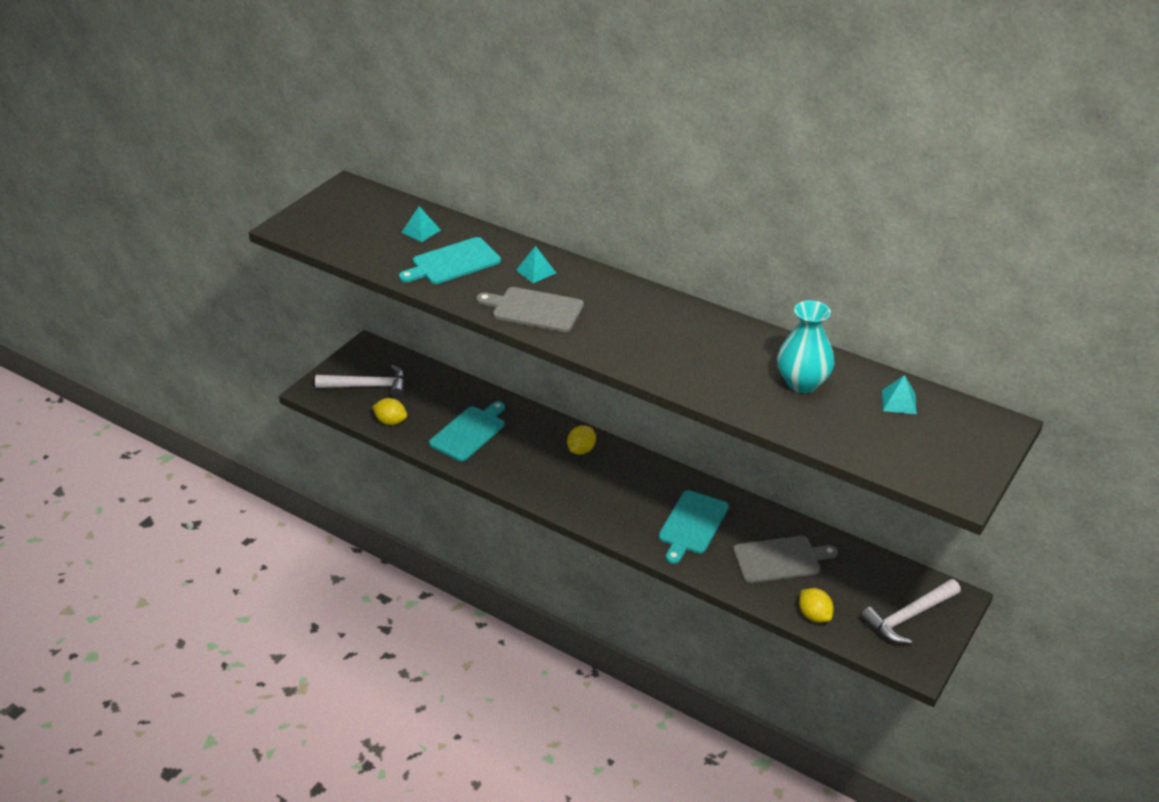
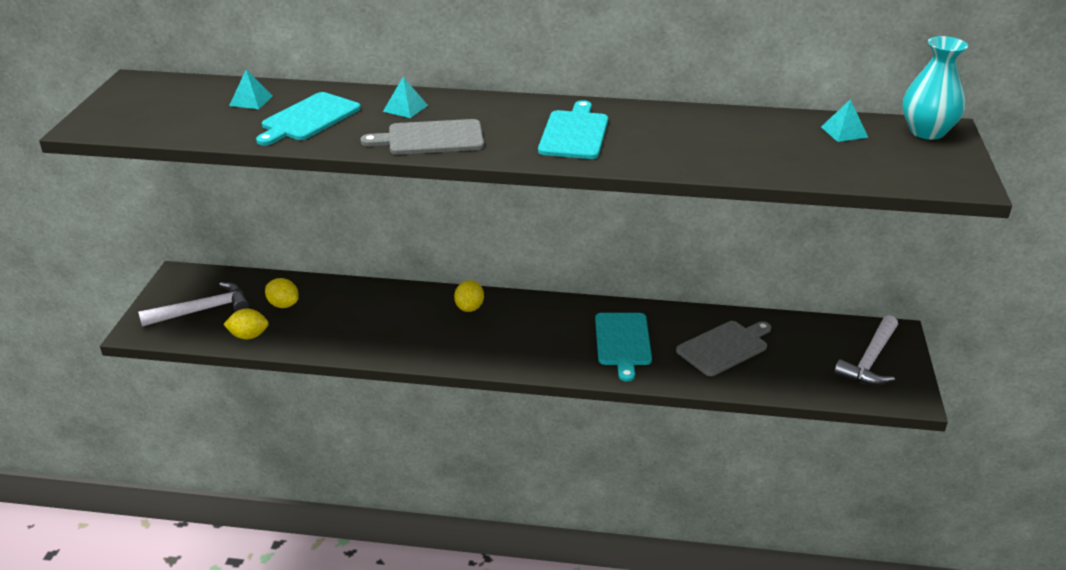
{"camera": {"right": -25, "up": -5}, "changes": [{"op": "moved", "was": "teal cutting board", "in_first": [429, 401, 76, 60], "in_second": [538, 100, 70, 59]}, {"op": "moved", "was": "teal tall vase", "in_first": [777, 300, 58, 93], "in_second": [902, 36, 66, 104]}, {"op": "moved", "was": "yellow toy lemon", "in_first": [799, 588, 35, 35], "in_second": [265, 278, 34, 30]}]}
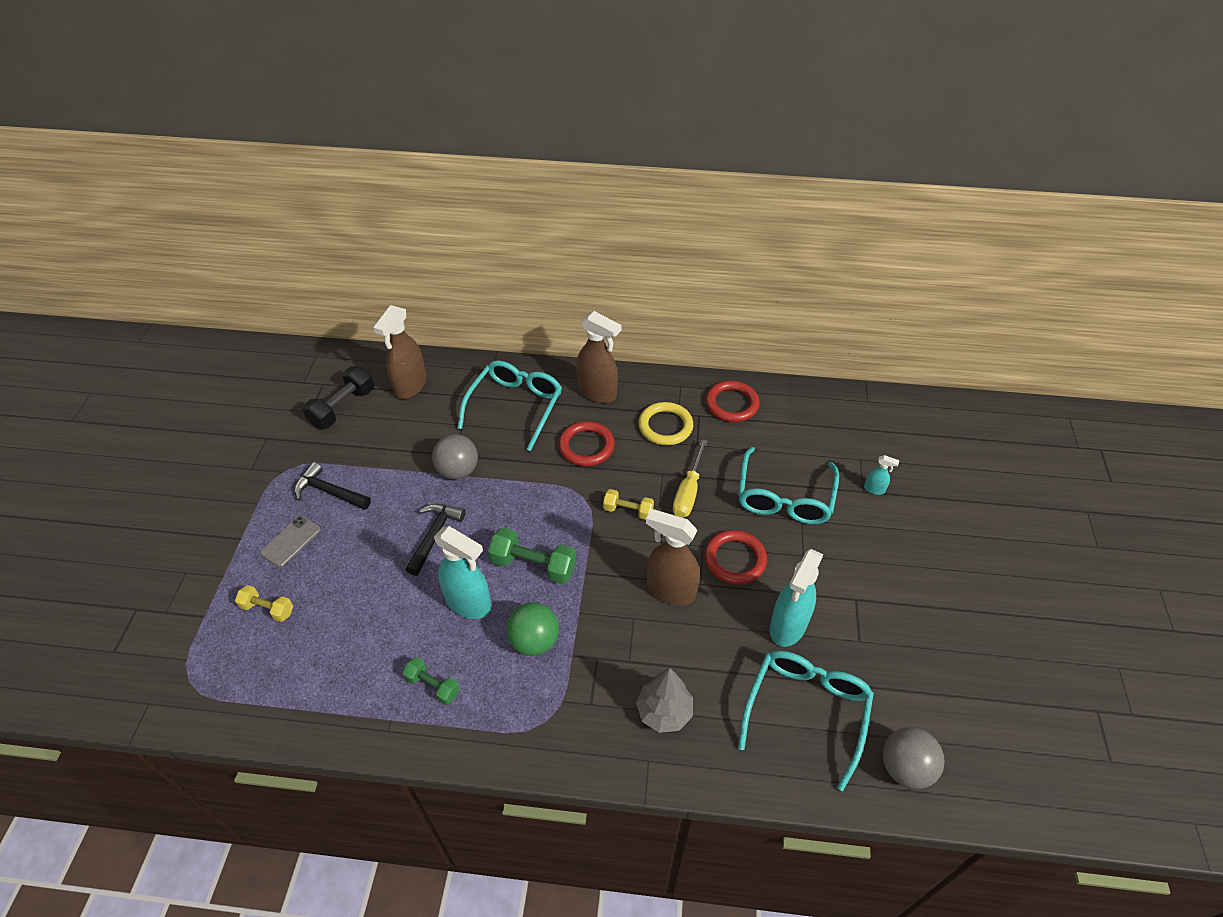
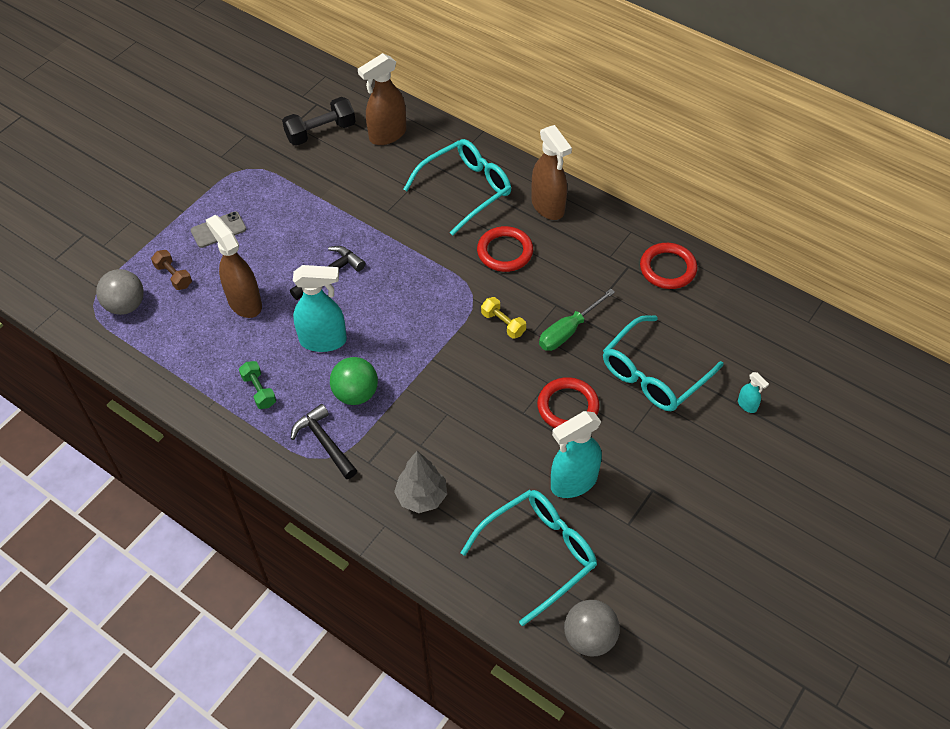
{"camera": {"right": 30, "up": 5}, "changes": [{"op": "recoloured", "was": "yellow dumbbell", "now": "brown dumbbell", "in_first": [235, 585, 58, 37], "in_second": [151, 250, 41, 40]}, {"op": "moved", "was": "jet-black carpenter's hammer", "in_first": [294, 462, 77, 48], "in_second": [291, 404, 66, 75]}, {"op": "moved", "was": "gray ball", "in_first": [432, 434, 46, 45], "in_second": [96, 269, 48, 46]}, {"op": "turned", "was": "teal sprayer", "in_first": [434, 526, 58, 93], "in_second": [293, 265, 54, 87], "clockwise": -60}, {"op": "removed", "was": "emerald dumbbell", "in_first": [488, 527, 88, 57]}, {"op": "removed", "was": "yellow ring", "in_first": [638, 402, 55, 43]}, {"op": "moved", "was": "brown sprayer", "in_first": [646, 509, 54, 96], "in_second": [206, 215, 56, 103]}, {"op": "recoloured", "was": "yellow screwdriver", "now": "emerald screwdriver", "in_first": [673, 439, 34, 79], "in_second": [539, 289, 76, 62]}]}
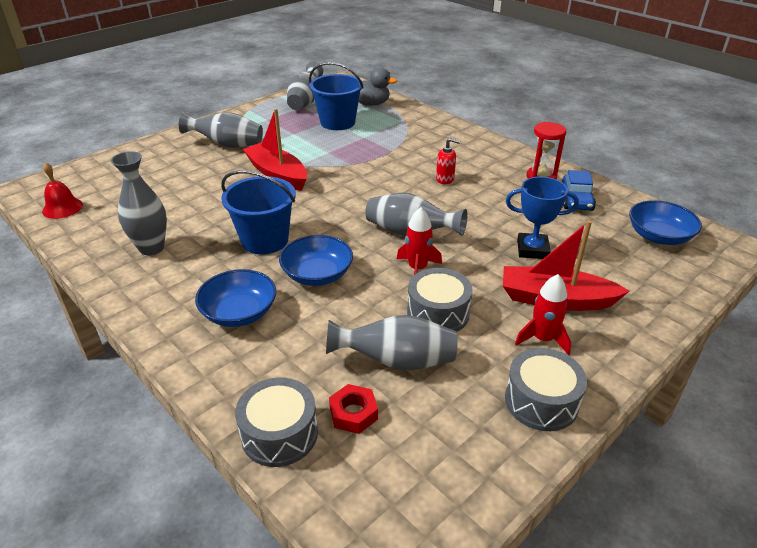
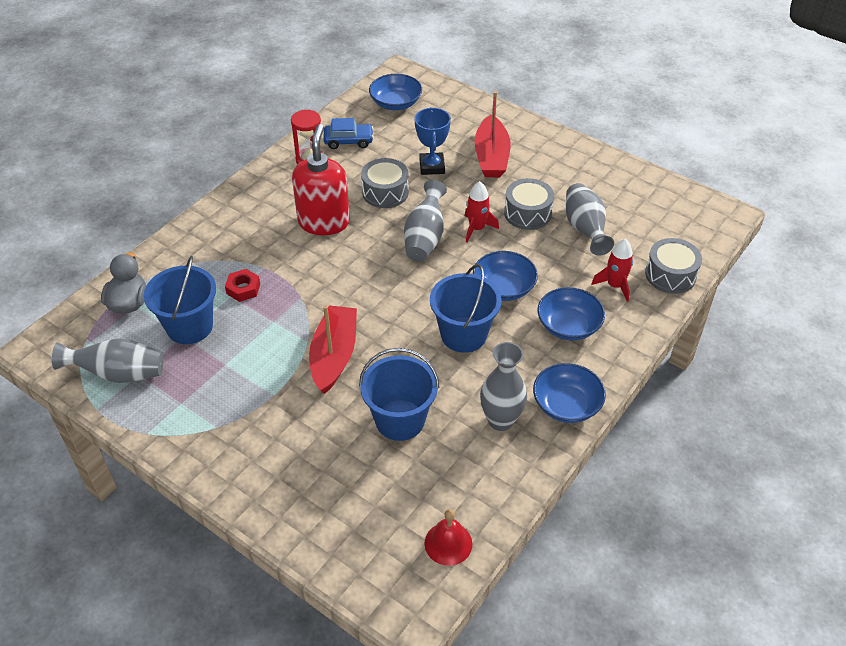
{"camera": {"right": -100, "up": 10}, "changes": [{"op": "removed", "was": "gray tall vase", "in_first": [179, 112, 84, 36]}, {"op": "turned", "was": "red toy boat", "in_first": [243, 109, 64, 82], "in_second": [309, 305, 48, 89], "clockwise": 150}, {"op": "moved", "was": "red hex nut", "in_first": [329, 384, 49, 50], "in_second": [225, 269, 35, 33]}, {"op": "resized", "was": "red soap dispenser", "in_first": [436, 138, 24, 46], "in_second": [292, 124, 58, 111], "ratio": 2.24}, {"op": "moved", "was": "gray snare drum", "in_first": [505, 348, 82, 83], "in_second": [361, 158, 48, 50]}, {"op": "moved", "was": "red rocket", "in_first": [515, 274, 56, 81], "in_second": [591, 239, 42, 63]}, {"op": "added", "now": "royal blue bucket", "in_second": [359, 348, 80, 93]}, {"op": "added", "now": "royal blue deep dish", "in_second": [533, 363, 73, 60]}]}
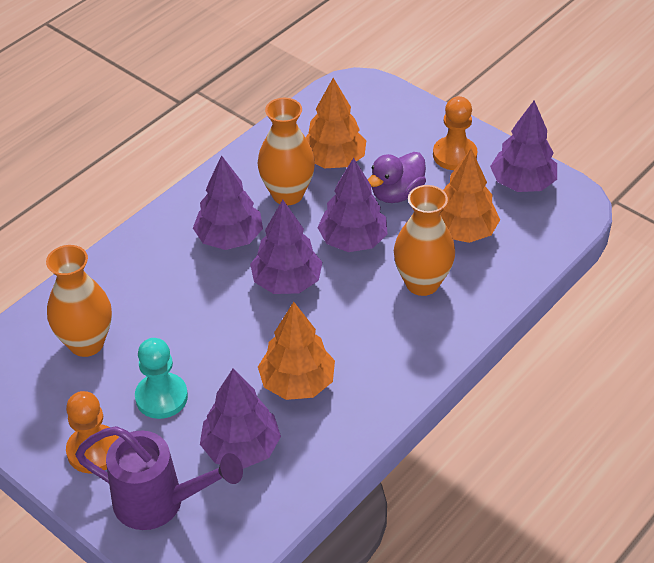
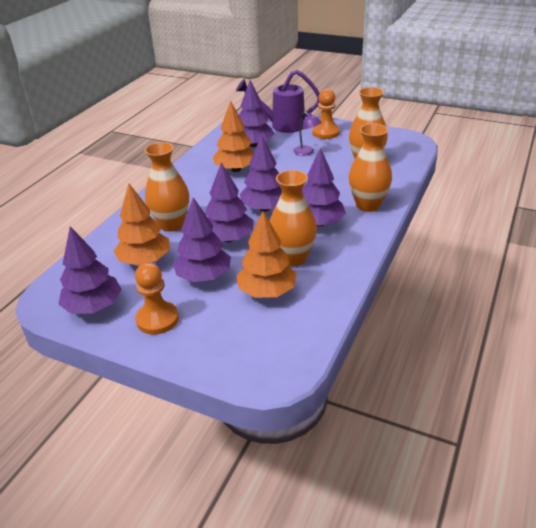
{"camera": {"right": 165, "up": -10}, "changes": [{"op": "replaced", "was": "teal chess pawn", "now": "royal purple desk lamp", "in_first": [135, 338, 53, 81], "in_second": [294, 112, 28, 44]}, {"op": "replaced", "was": "royal purple toy duck", "now": "royal purple tree", "in_first": [368, 152, 58, 51], "in_second": [173, 197, 58, 85]}, {"op": "added", "now": "orange-coloured tall vase", "in_second": [349, 123, 43, 89]}]}
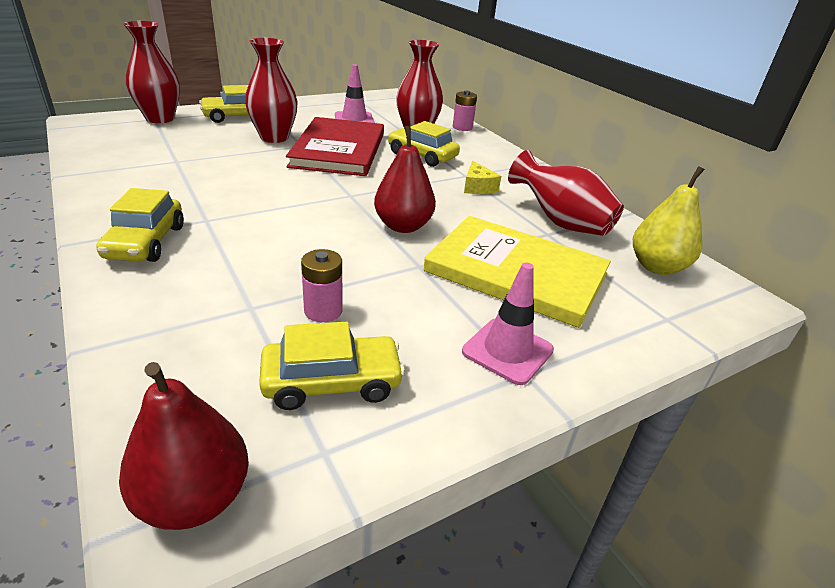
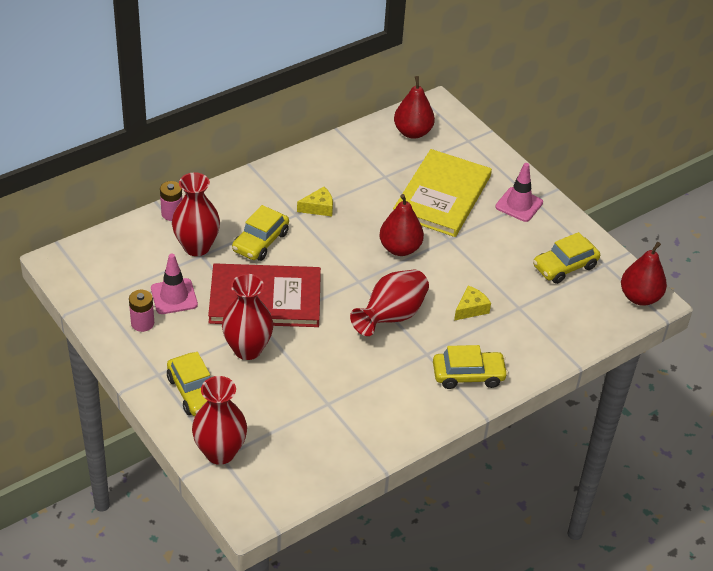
{"camera": {"right": -95, "up": 10}, "changes": [{"op": "turned", "was": "yellow automobile", "in_first": [259, 322, 146, 88], "in_second": [533, 232, 67, 52], "clockwise": -105}, {"op": "moved", "was": "pink AA battery", "in_first": [301, 249, 42, 73], "in_second": [129, 290, 25, 42]}, {"op": "moved", "was": "red tall vase", "in_first": [508, 150, 116, 86], "in_second": [350, 269, 79, 67]}, {"op": "recoloured", "was": "yellow pear", "now": "red pear", "in_first": [633, 166, 72, 109], "in_second": [394, 76, 41, 63]}, {"op": "added", "now": "yellow cheese", "in_second": [454, 285, 37, 36]}]}
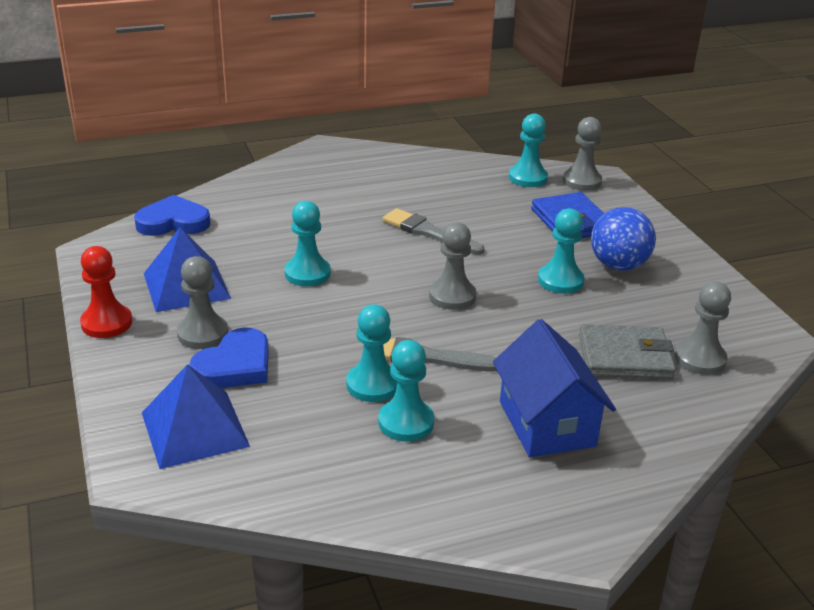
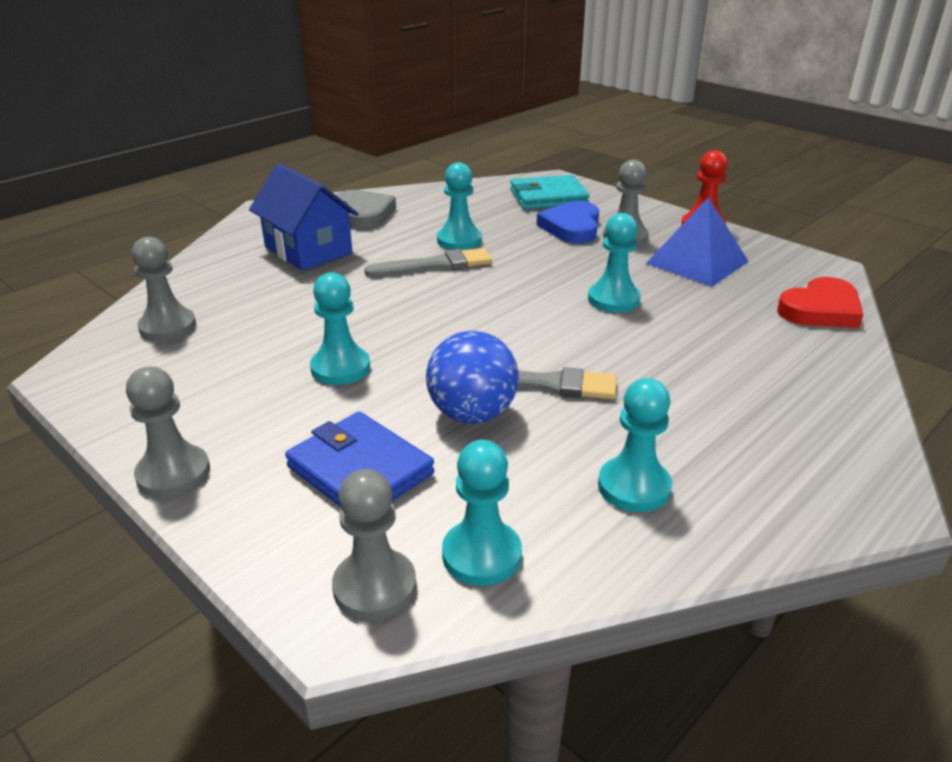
{"camera": {"right": 155, "up": 0}, "changes": [{"op": "recoloured", "was": "royal blue heart", "now": "red heart", "in_first": [134, 195, 77, 41], "in_second": [777, 277, 87, 51]}, {"op": "replaced", "was": "royal blue pyramid", "now": "teal card wallet", "in_first": [142, 364, 108, 105], "in_second": [510, 175, 80, 35]}, {"op": "moved", "was": "teal chess pawn", "in_first": [378, 340, 56, 101], "in_second": [598, 378, 74, 134]}, {"op": "moved", "was": "gray chess pawn", "in_first": [429, 222, 47, 88], "in_second": [126, 367, 84, 131]}, {"op": "removed", "was": "gray card wallet", "in_first": [579, 324, 97, 55]}, {"op": "moved", "was": "royal blue ball", "in_first": [591, 207, 65, 64], "in_second": [426, 331, 93, 93]}, {"op": "added", "now": "gray heart", "in_second": [336, 190, 60, 39]}]}
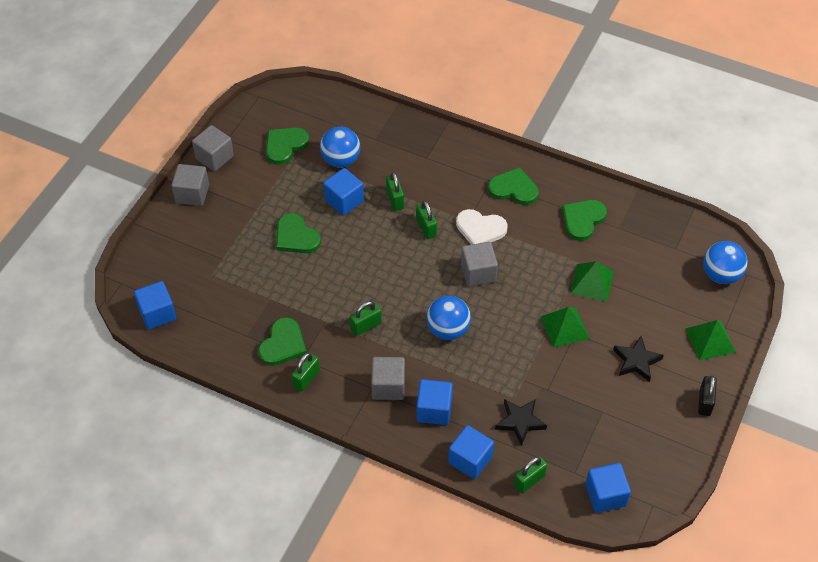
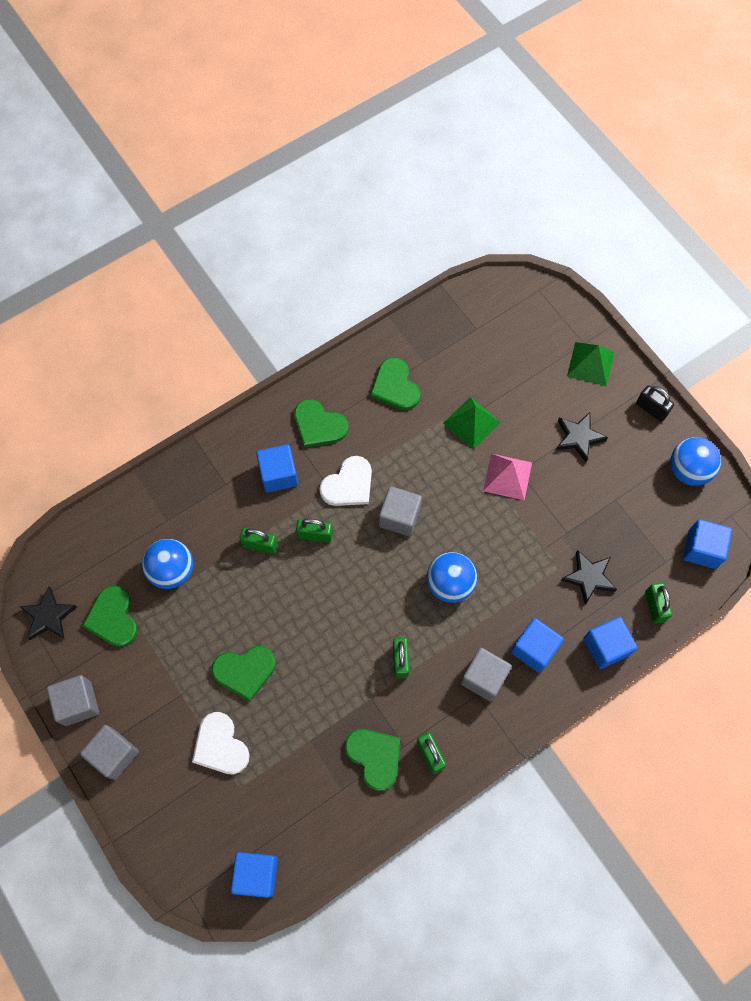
{"camera": {"right": -60, "up": 15}, "changes": [{"op": "moved", "was": "royal blue solid cube", "in_first": [323, 168, 41, 48], "in_second": [256, 444, 42, 49]}, {"op": "turned", "was": "emerald heart", "in_first": [488, 167, 51, 38], "in_second": [294, 399, 54, 49], "clockwise": -105}, {"op": "recoloured", "was": "emerald pyramid", "now": "pink pyramid", "in_first": [540, 307, 50, 41], "in_second": [483, 454, 49, 47]}, {"op": "moved", "was": "royal blue ball", "in_first": [703, 241, 45, 43], "in_second": [670, 437, 51, 49]}, {"op": "added", "now": "jet-black star shape", "in_second": [19, 586, 58, 54]}, {"op": "added", "now": "white heart", "in_second": [192, 712, 58, 62]}]}
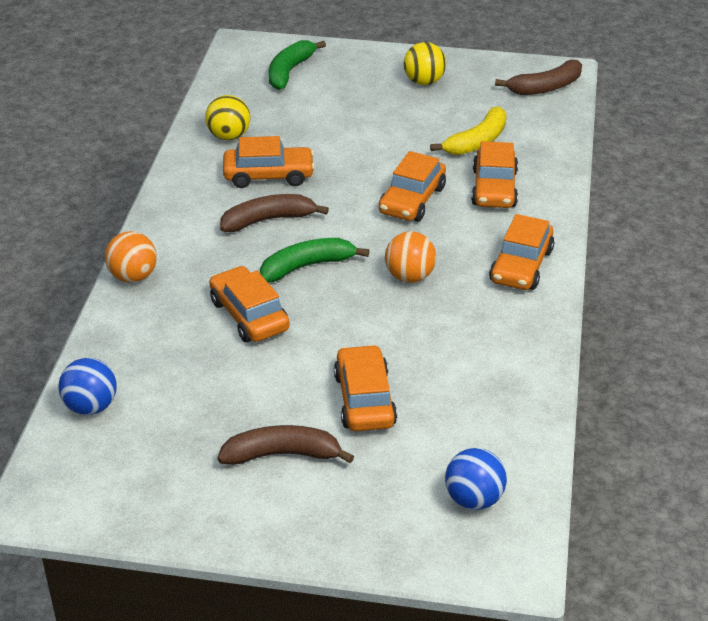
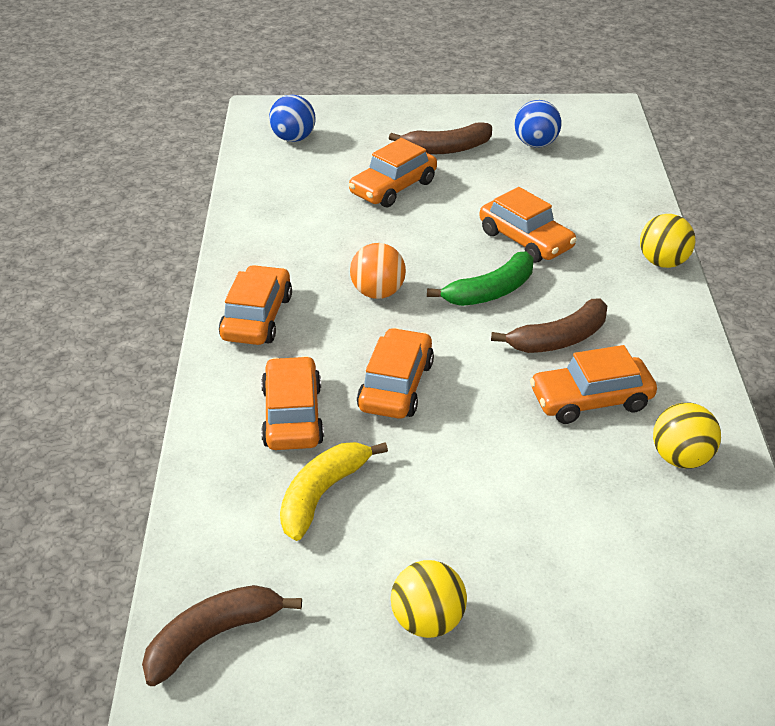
{"camera": {"right": 170, "up": 0}, "changes": [{"op": "moved", "was": "royal blue ball", "in_first": [58, 358, 59, 57], "in_second": [515, 100, 47, 48]}, {"op": "recoloured", "was": "orange-coloured ball", "now": "yellow ball", "in_first": [105, 231, 52, 52], "in_second": [640, 214, 55, 54]}, {"op": "removed", "was": "emerald banana", "in_first": [269, 40, 57, 50]}, {"op": "turned", "was": "orange-coloured automobile", "in_first": [334, 345, 63, 86], "in_second": [349, 138, 88, 69], "clockwise": 60}]}
